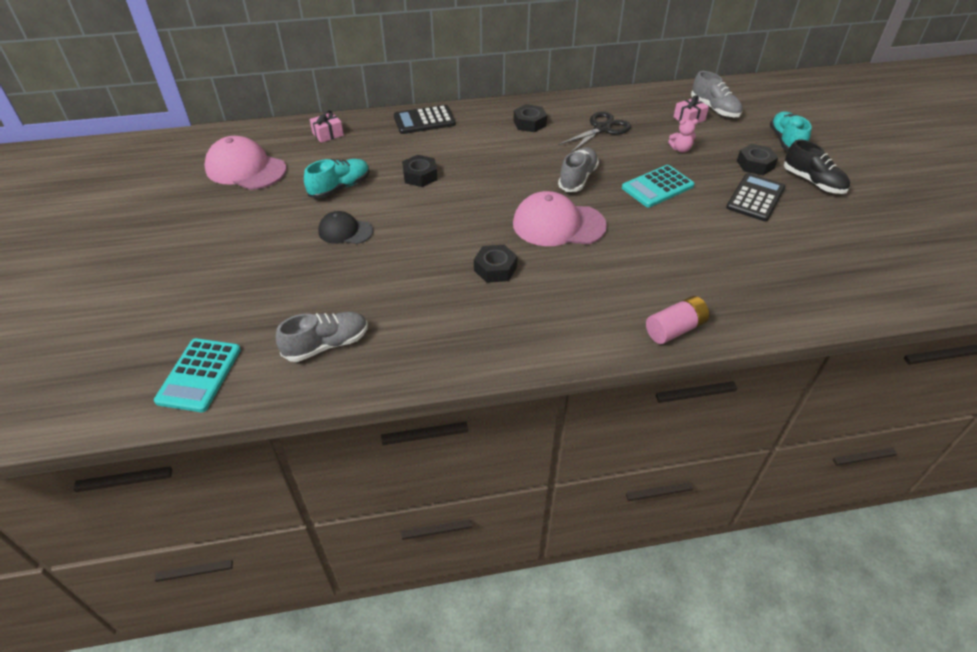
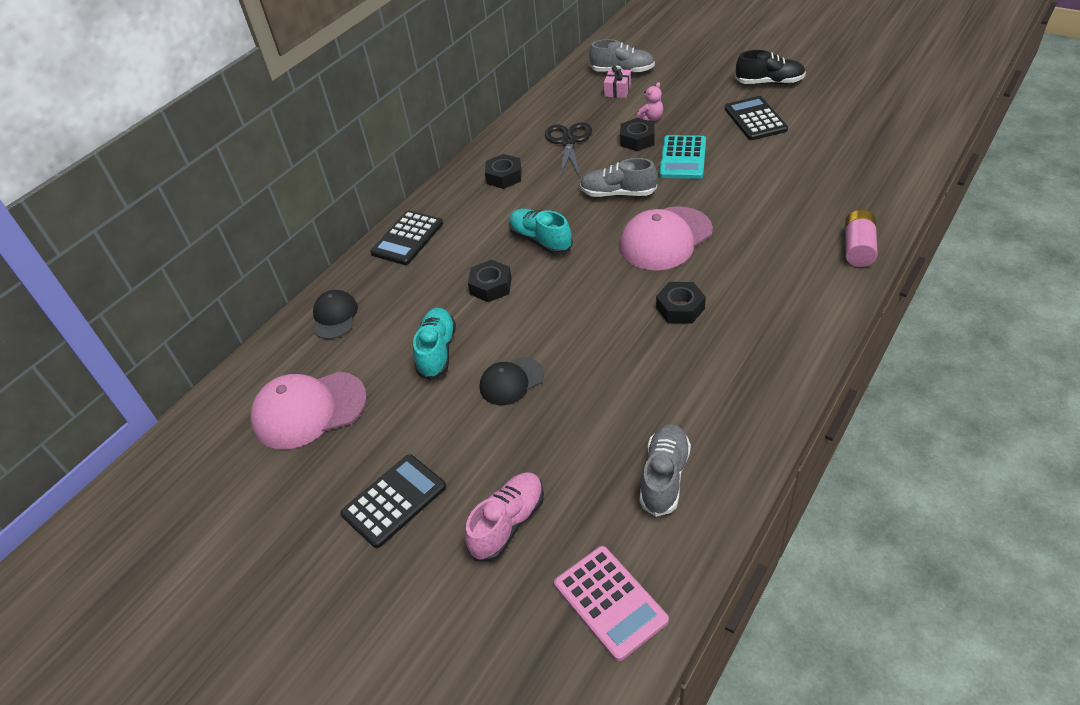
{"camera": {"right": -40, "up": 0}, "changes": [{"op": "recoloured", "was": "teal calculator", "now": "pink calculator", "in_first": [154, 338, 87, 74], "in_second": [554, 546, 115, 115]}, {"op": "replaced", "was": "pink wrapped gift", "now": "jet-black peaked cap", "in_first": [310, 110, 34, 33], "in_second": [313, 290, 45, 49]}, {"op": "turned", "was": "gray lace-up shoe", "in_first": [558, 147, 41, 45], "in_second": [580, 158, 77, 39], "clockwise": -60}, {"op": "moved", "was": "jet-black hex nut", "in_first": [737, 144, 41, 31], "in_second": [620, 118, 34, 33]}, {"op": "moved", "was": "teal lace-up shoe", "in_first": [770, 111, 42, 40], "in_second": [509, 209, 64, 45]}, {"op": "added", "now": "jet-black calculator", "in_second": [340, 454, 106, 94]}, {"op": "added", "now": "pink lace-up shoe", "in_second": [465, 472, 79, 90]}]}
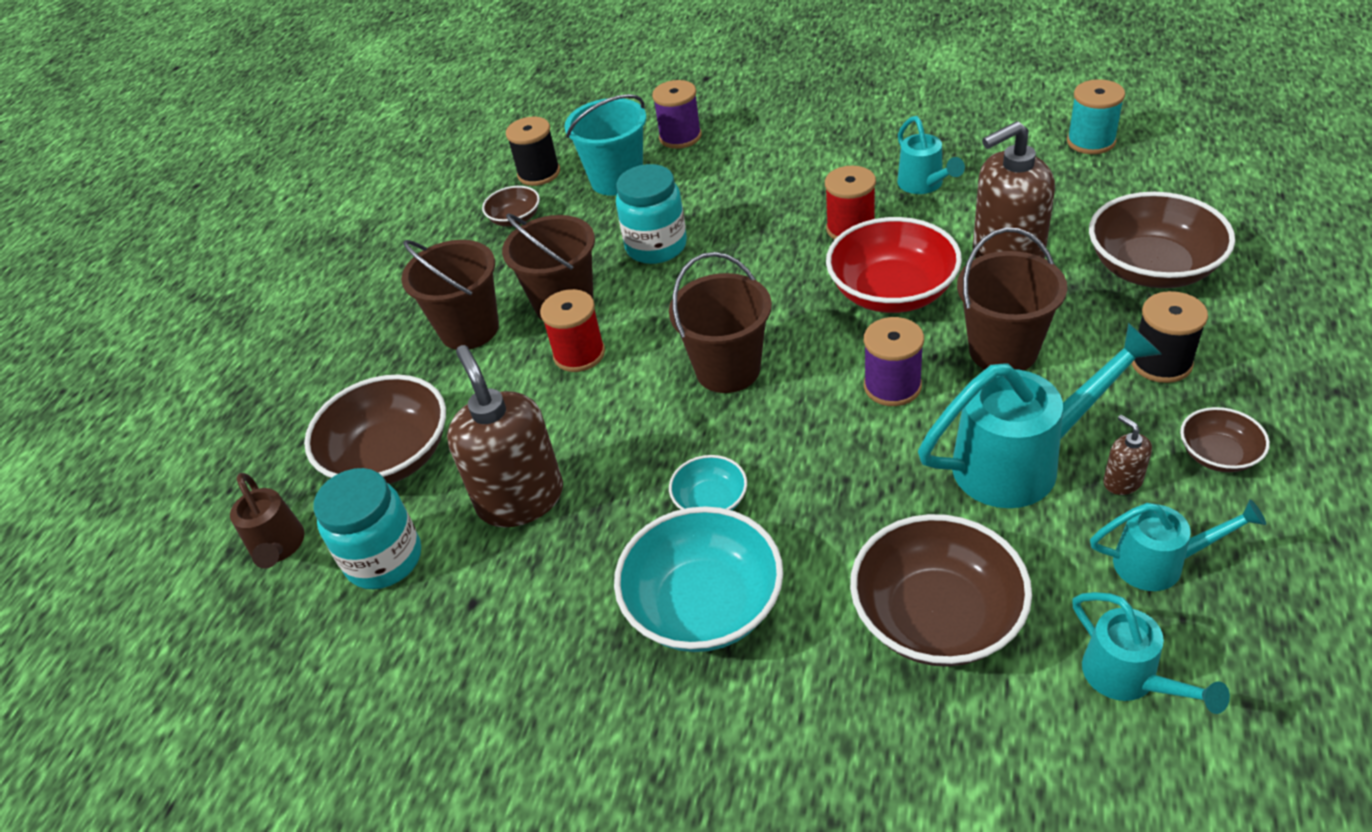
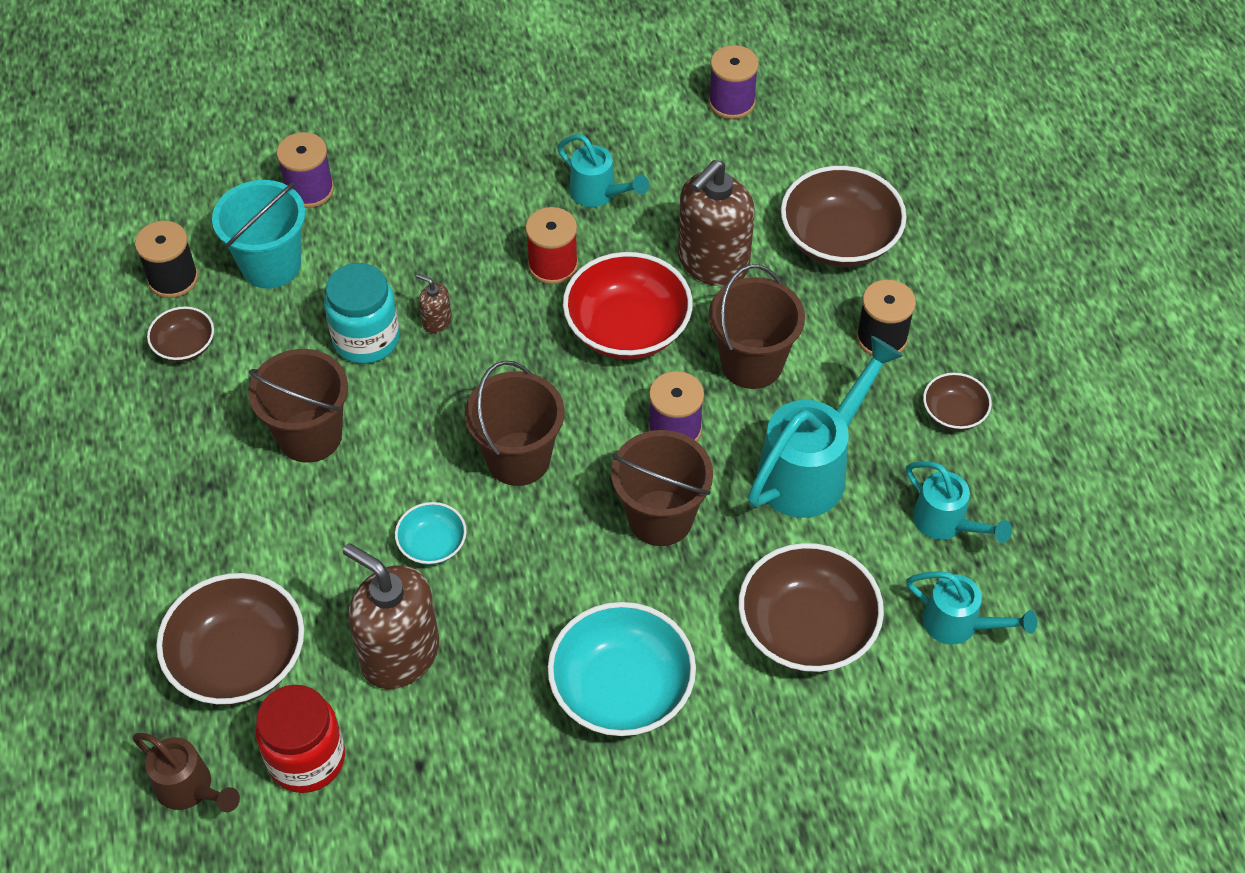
{"camera": {"right": -35, "up": 10}, "changes": [{"op": "recoloured", "was": "teal preserve jar", "now": "red preserve jar", "in_first": [314, 468, 107, 121], "in_second": [255, 685, 90, 108]}, {"op": "moved", "was": "brown bucket", "in_first": [401, 240, 98, 110], "in_second": [611, 430, 102, 116]}, {"op": "removed", "was": "red bobbin", "in_first": [540, 289, 65, 83]}, {"op": "moved", "was": "teal deep dish", "in_first": [669, 455, 78, 56], "in_second": [395, 502, 72, 63]}, {"op": "recoloured", "was": "teal bobbin", "now": "royal purple bobbin", "in_first": [1067, 79, 58, 75], "in_second": [708, 45, 51, 74]}, {"op": "turned", "was": "teal watering pot", "in_first": [1090, 500, 176, 91], "in_second": [906, 461, 106, 82], "clockwise": 75}, {"op": "moved", "was": "brown soap dispenser", "in_first": [1103, 415, 49, 80], "in_second": [416, 274, 35, 59]}]}
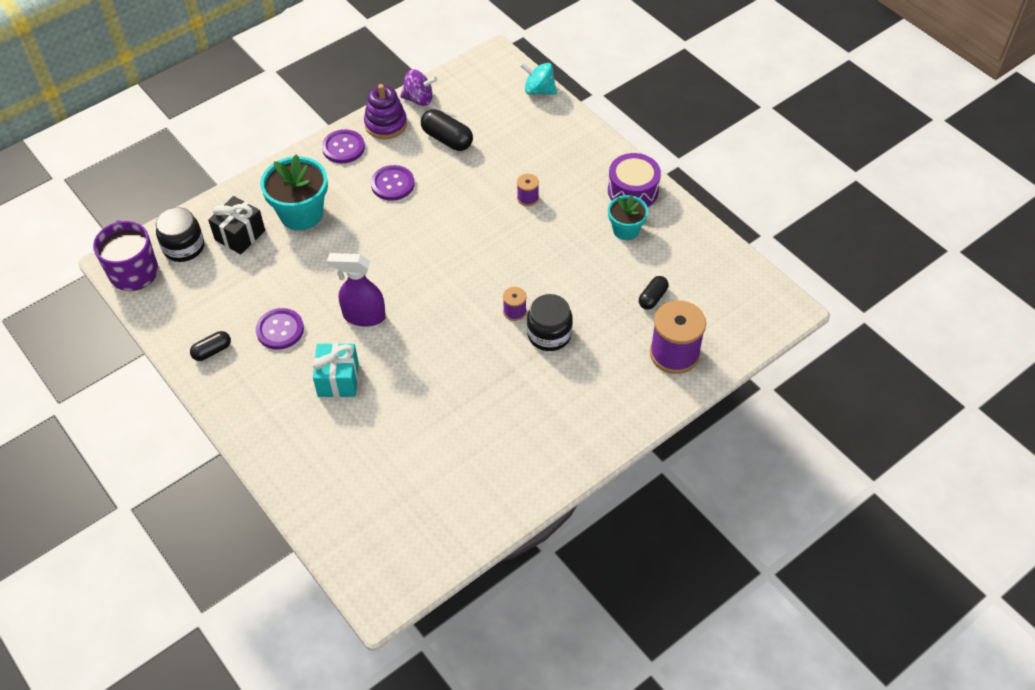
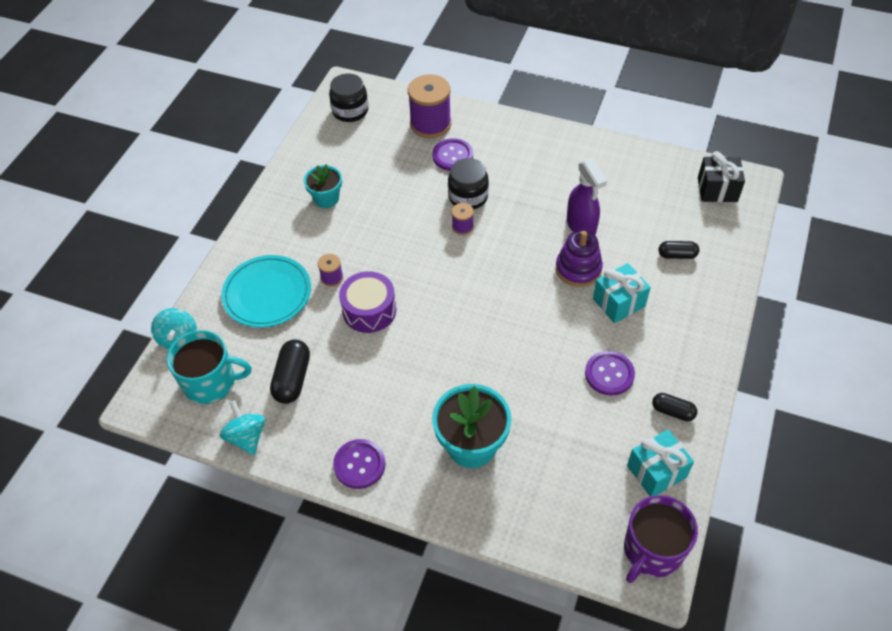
{"camera": {"right": -120, "up": 0}, "changes": [{"op": "moved", "was": "jet-black preserve jar", "in_first": [156, 207, 48, 55], "in_second": [329, 73, 39, 49]}, {"op": "moved", "was": "jet-black wrapped gift", "in_first": [208, 196, 57, 58], "in_second": [698, 151, 47, 51]}, {"op": "moved", "was": "royal purple sprayer", "in_first": [327, 253, 59, 74], "in_second": [567, 158, 40, 77]}, {"op": "moved", "was": "royal purple ring stacker", "in_first": [364, 84, 43, 55], "in_second": [556, 230, 47, 57]}, {"op": "moved", "was": "royal purple shirt button", "in_first": [371, 165, 43, 36], "in_second": [432, 138, 41, 33]}, {"op": "recoloured", "was": "royal purple whirligig", "now": "teal whirligig", "in_first": [400, 70, 37, 36], "in_second": [220, 400, 46, 55]}, {"op": "moved", "was": "royal purple snare drum", "in_first": [608, 153, 53, 54], "in_second": [339, 271, 57, 62]}, {"op": "moved", "was": "jet-black pill shape", "in_first": [639, 276, 30, 34], "in_second": [659, 241, 40, 18]}, {"op": "added", "now": "teal coffee mug", "in_second": [167, 330, 84, 74]}, {"op": "added", "now": "teal plate", "in_second": [221, 255, 90, 73]}, {"op": "added", "now": "teal wrapped gift", "in_second": [627, 429, 67, 67]}]}
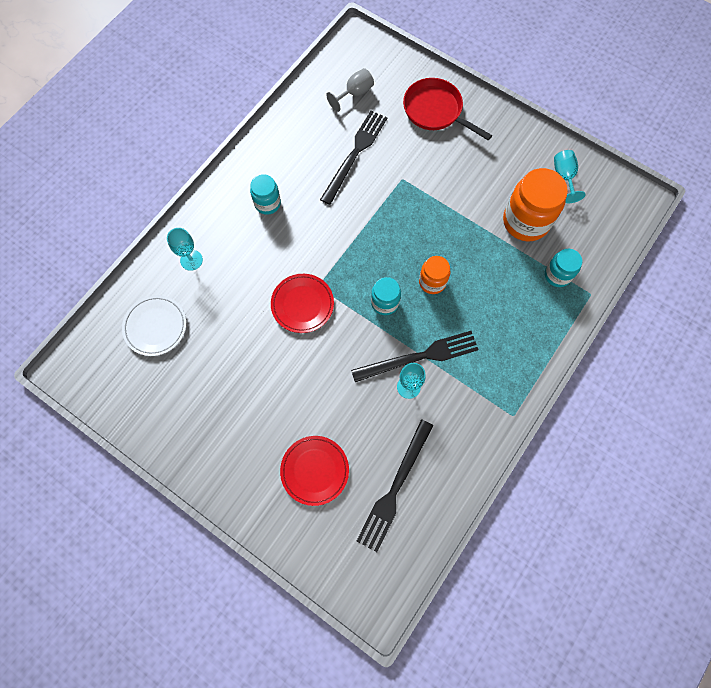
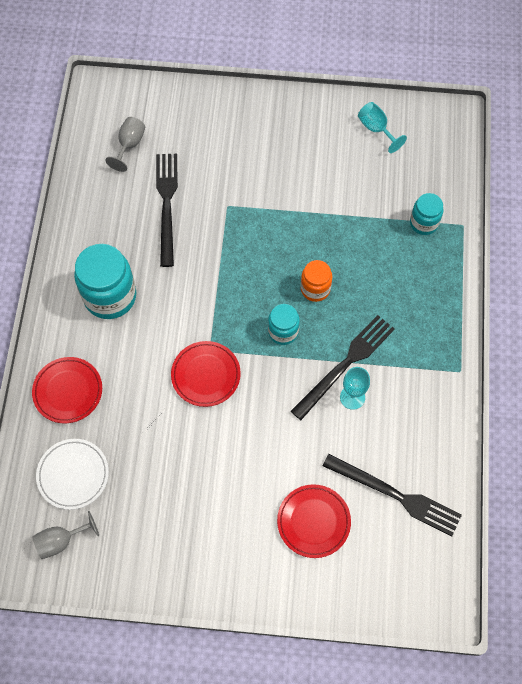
{"camera": {"right": -30, "up": -5}, "changes": [{"op": "replaced", "was": "teal wine glass", "now": "red plate", "in_first": [167, 228, 36, 43], "in_second": [32, 357, 70, 66]}, {"op": "resized", "was": "teal preserve jar", "in_first": [250, 174, 31, 41], "in_second": [74, 244, 62, 75], "ratio": 1.78}, {"op": "turned", "was": "jet-black fork", "in_first": [357, 419, 76, 133], "in_second": [323, 454, 139, 82], "clockwise": -60}, {"op": "removed", "was": "red pan", "in_first": [403, 78, 89, 62]}, {"op": "removed", "was": "orange-coloured preserve jar", "in_first": [503, 168, 65, 73]}, {"op": "added", "now": "gray wine glass", "in_second": [32, 511, 67, 48]}]}
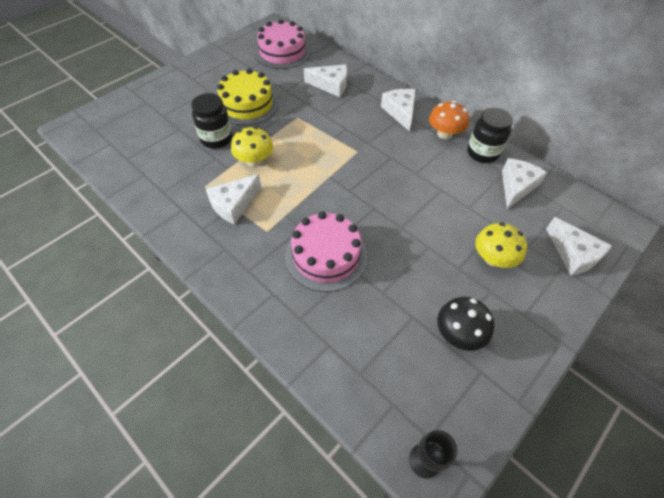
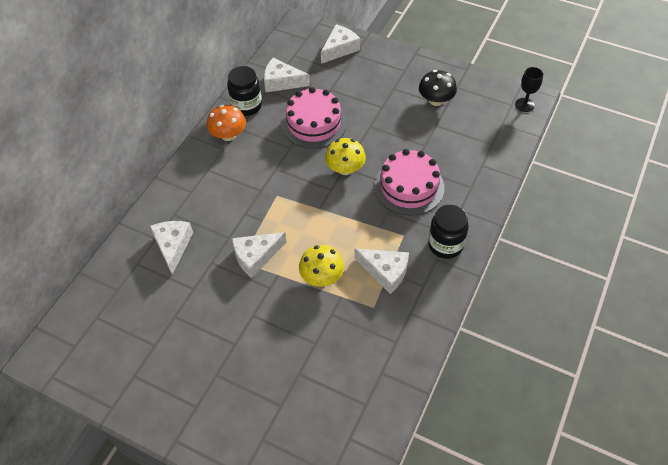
{"camera": {"right": -105, "up": 0}, "changes": [{"op": "moved", "was": "jet-black preserve jar", "in_first": [191, 93, 41, 56], "in_second": [428, 205, 41, 54]}, {"op": "removed", "was": "yellow gateau", "in_first": [217, 68, 62, 58]}, {"op": "moved", "was": "pink gateau", "in_first": [254, 19, 56, 50], "in_second": [281, 87, 66, 62]}, {"op": "moved", "was": "white cheese", "in_first": [381, 89, 35, 43], "in_second": [232, 232, 55, 46]}, {"op": "moved", "was": "yellow toadstool", "in_first": [475, 222, 52, 46], "in_second": [325, 138, 41, 37]}]}
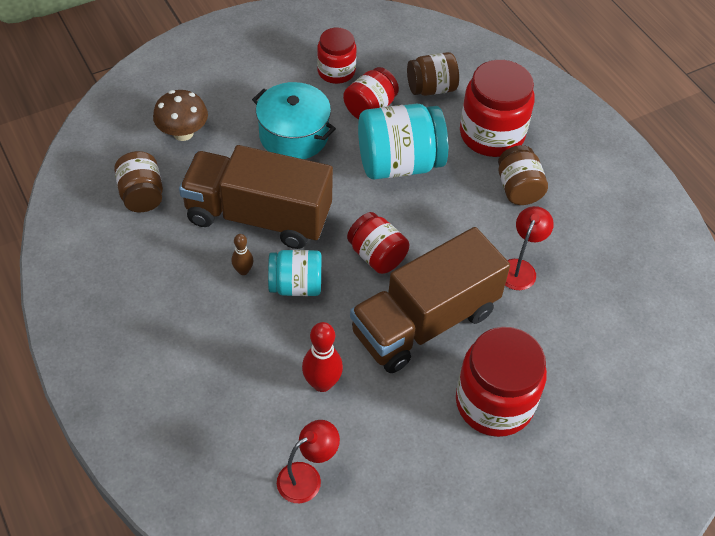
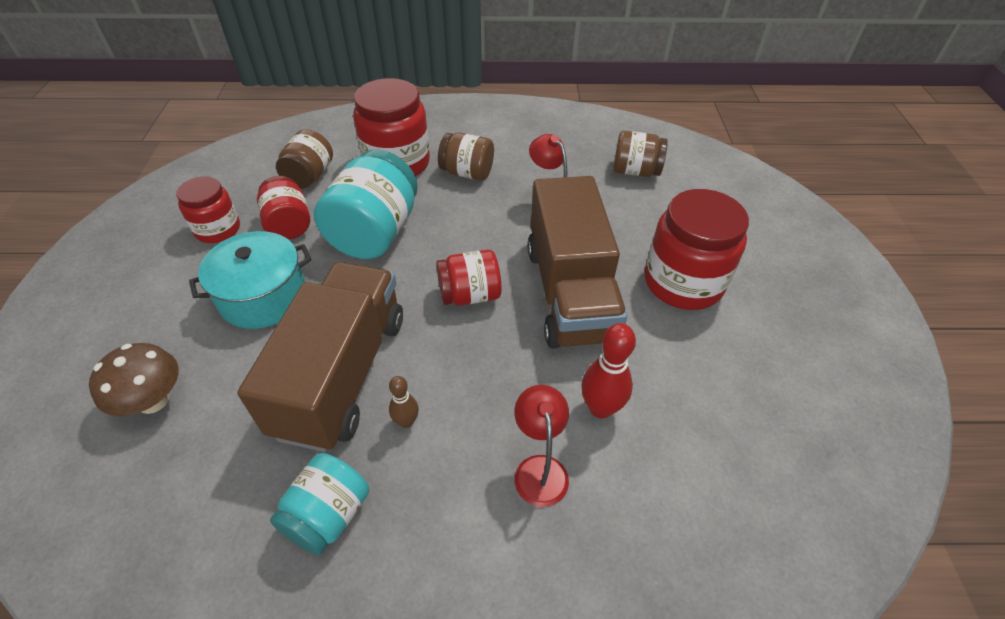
{"camera": {"right": -60, "up": -5}, "changes": [{"op": "moved", "was": "brown preserve jar", "in_first": [114, 151, 49, 61], "in_second": [613, 131, 55, 46]}, {"op": "turned", "was": "brown lorry", "in_first": [179, 145, 154, 104], "in_second": [237, 262, 166, 190], "clockwise": 150}, {"op": "moved", "was": "teal preserve jar", "in_first": [268, 250, 53, 46], "in_second": [270, 453, 99, 102]}, {"op": "moved", "was": "red desk lamp", "in_first": [277, 420, 63, 83], "in_second": [514, 385, 55, 122]}]}
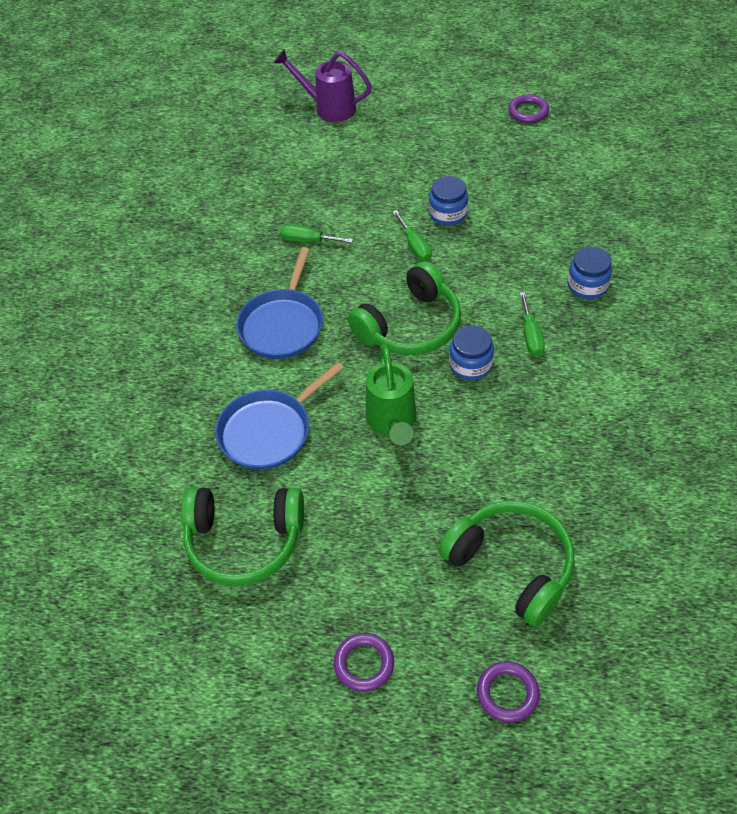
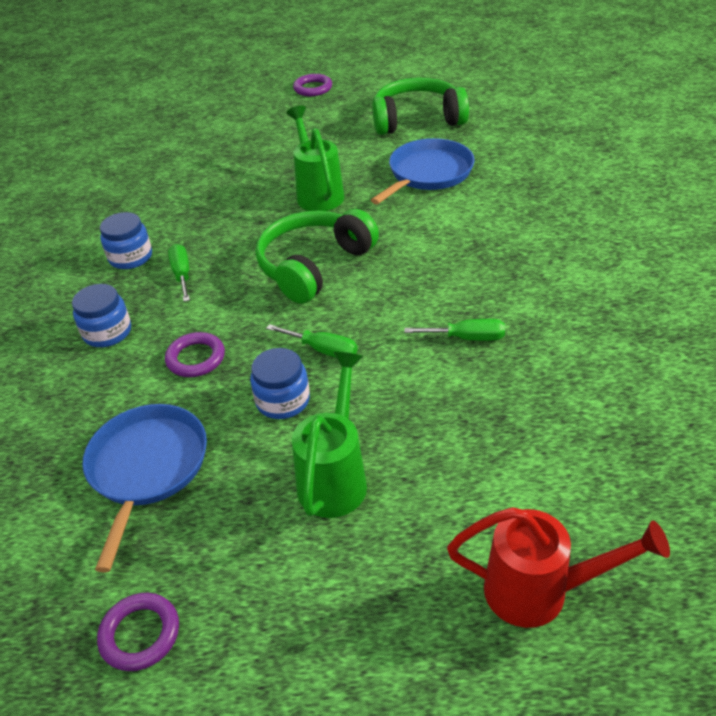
{"camera": {"right": 170, "up": -10}, "changes": [{"op": "moved", "was": "royal blue pan", "in_first": [236, 247, 87, 112], "in_second": [82, 404, 125, 168]}, {"op": "recoloured", "was": "royal purple watering pot", "now": "red watering pot", "in_first": [274, 49, 98, 73], "in_second": [447, 507, 223, 121]}, {"op": "turned", "was": "emerald screwdriver", "in_first": [393, 210, 39, 51], "in_second": [266, 324, 92, 34], "clockwise": 150}, {"op": "removed", "was": "emerald headphones", "in_first": [438, 501, 137, 126]}, {"op": "moved", "was": "royal blue preserve jar", "in_first": [449, 325, 45, 55], "in_second": [100, 212, 52, 57]}, {"op": "moved", "was": "royal purple ring", "in_first": [477, 661, 62, 62], "in_second": [165, 332, 60, 45]}, {"op": "added", "now": "emerald watering pot", "in_second": [292, 352, 75, 166]}]}
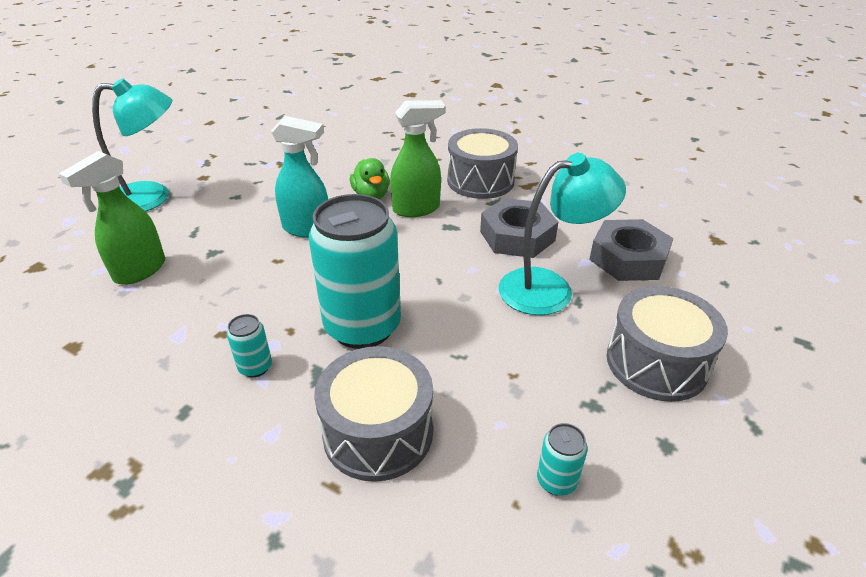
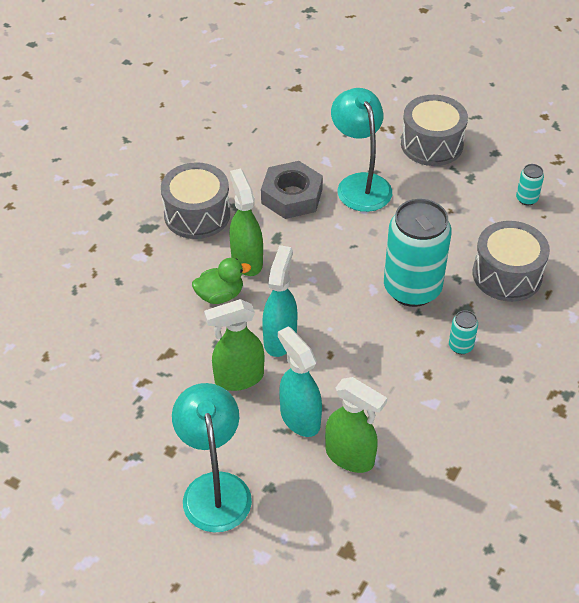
{"camera": {"right": -90, "up": 10}, "changes": [{"op": "removed", "was": "gray hex nut", "in_first": [589, 219, 85, 62]}, {"op": "added", "now": "emerald sprayer", "in_second": [204, 299, 60, 92]}, {"op": "added", "now": "teal sprayer", "in_second": [278, 326, 44, 111]}]}
